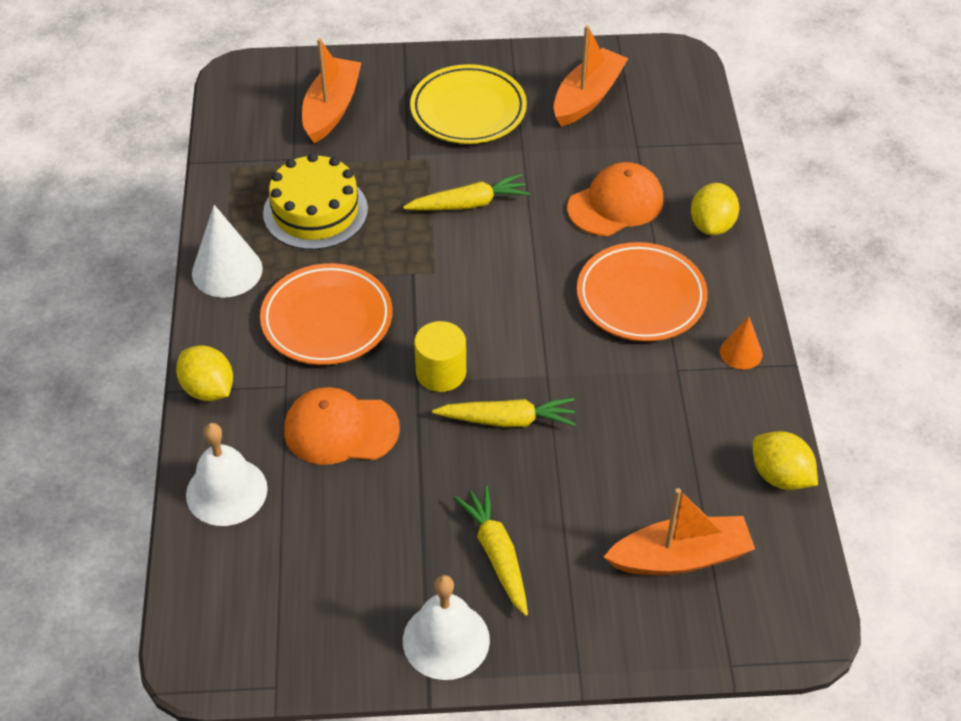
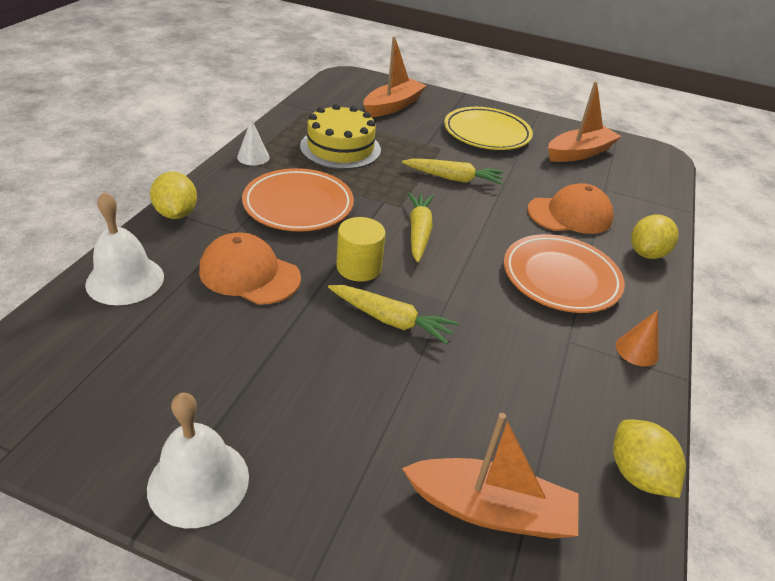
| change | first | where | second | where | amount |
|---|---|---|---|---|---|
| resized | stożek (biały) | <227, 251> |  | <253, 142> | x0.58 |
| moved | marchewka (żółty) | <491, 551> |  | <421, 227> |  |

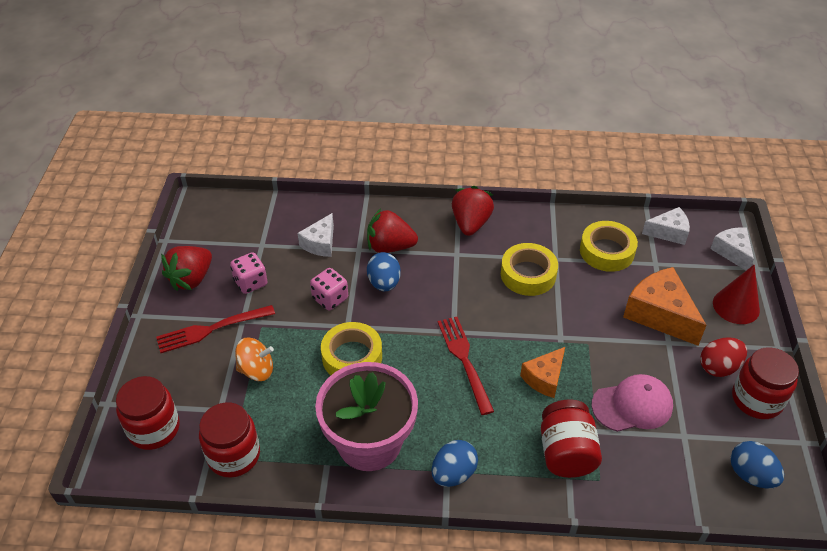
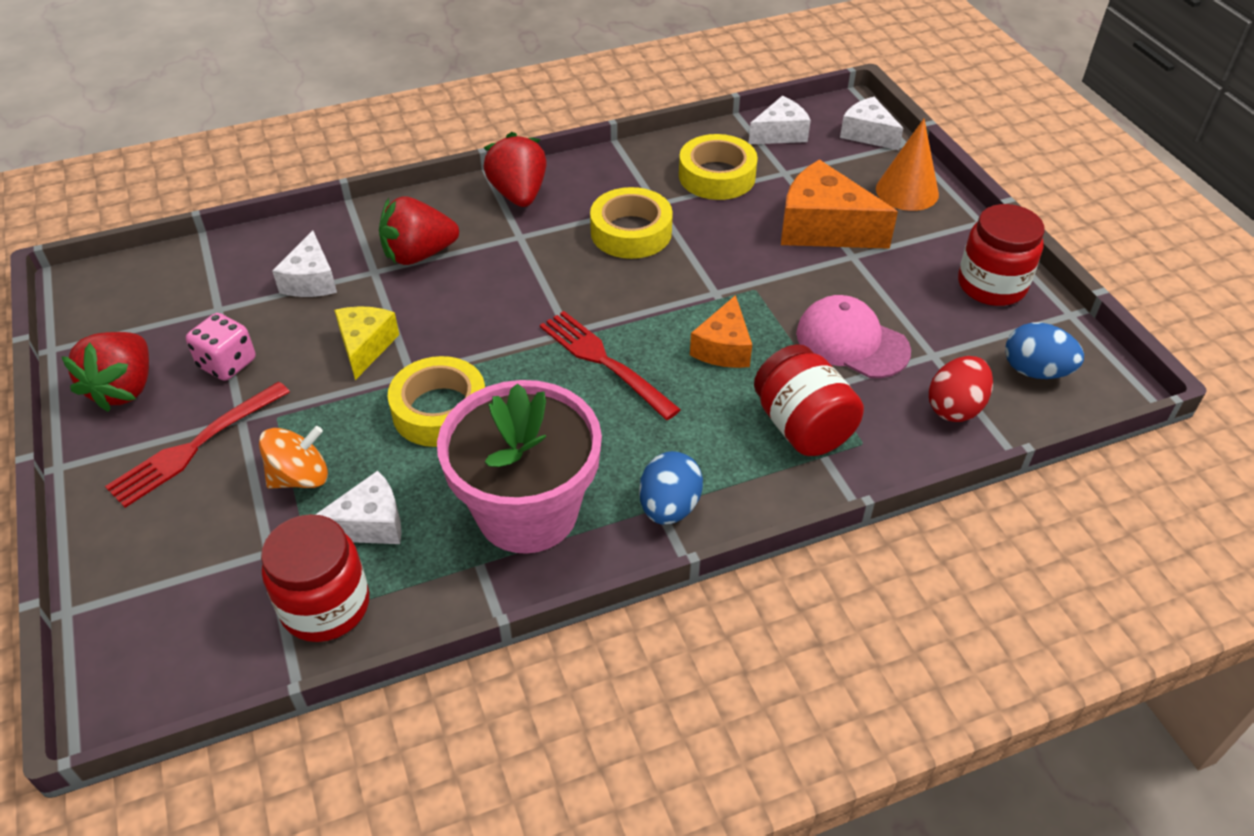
| change | first | where | second | where | amount |
|---|---|---|---|---|---|
| removed | słoik (czerwony) | <148, 413> |  |  |  |
| replaced | kostka do gry (różowy) | <329, 289> | ser (żółty) | <366, 343> |  |
| removed | jajko (niebieski) | <384, 271> |  |  |  |
| turned | czapka (różowy) | <632, 403> |  | <853, 336> | 105 degrees counterclockwise |
| moved | jajko (czerwony) | <723, 357> |  | <961, 389> |  |
| recoloured | stożek (czerwony) | <736, 294> | stożek (pomarańczowy) | <907, 165> |  |
| added |  |  | ser (biały) | <358, 507> |  |

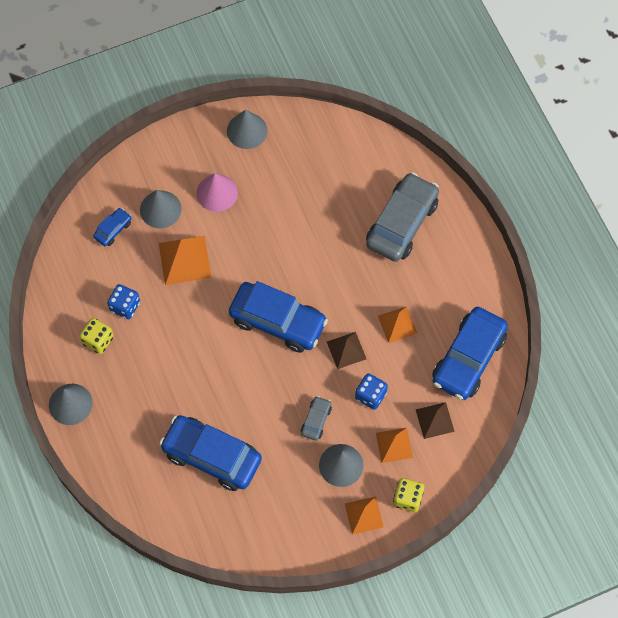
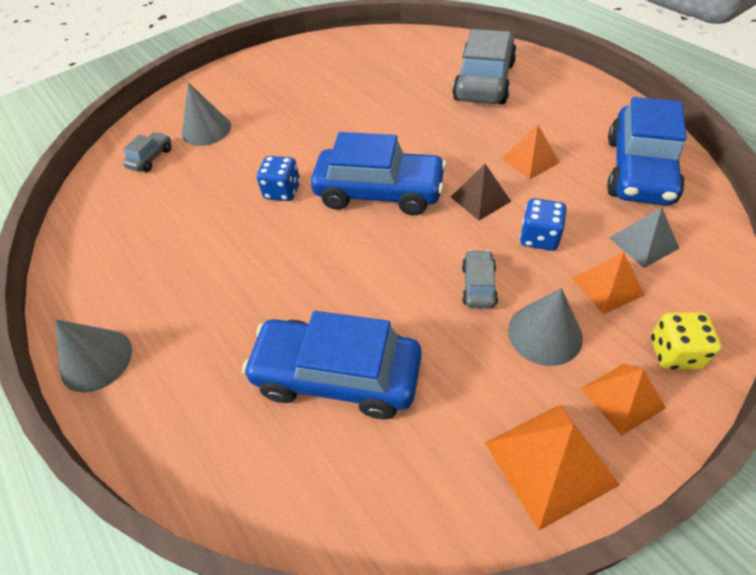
| change | first | where | second | where | amount |
|---|---|---|---|---|---|
| removed | kostka do gry (żółty) | <97, 336> |  |  |  |
| recoloured | samochód (niebieski) | <112, 227> | samochód (szary) | <146, 152> |  |
| moved | kostka do gry (niebieski) | <123, 301> |  | <278, 178> |  |
| moved | piramida (pomarańczowy) | <185, 260> |  | <552, 467> |  |
| removed | stożek (różowy) | <217, 192> |  |  |  |
| removed | stożek (szary) | <247, 129> |  |  |  |
| recoloured | piramida (brązowy) | <435, 420> | piramida (szary) | <644, 237> |  |

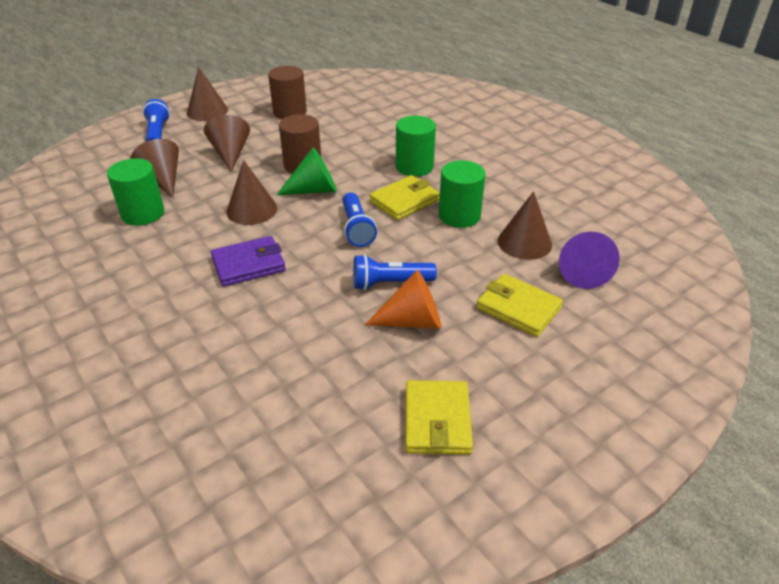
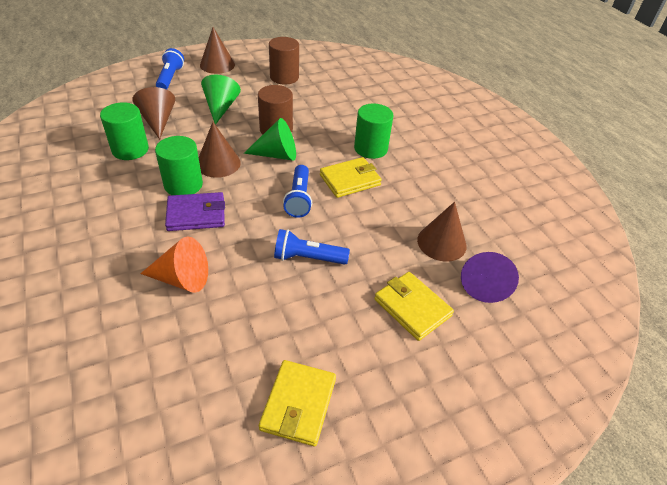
| change | first | where | second | where | amount |
|---|---|---|---|---|---|
| recoloured | stożek (brązowy) | <227, 143> | stożek (zielony) | <221, 99> |  |
| moved | stożek (pomarańczowy) | <403, 299> |  | <174, 265> |  |
| moved | walec (zielony) | <462, 194> |  | <179, 165> |  |

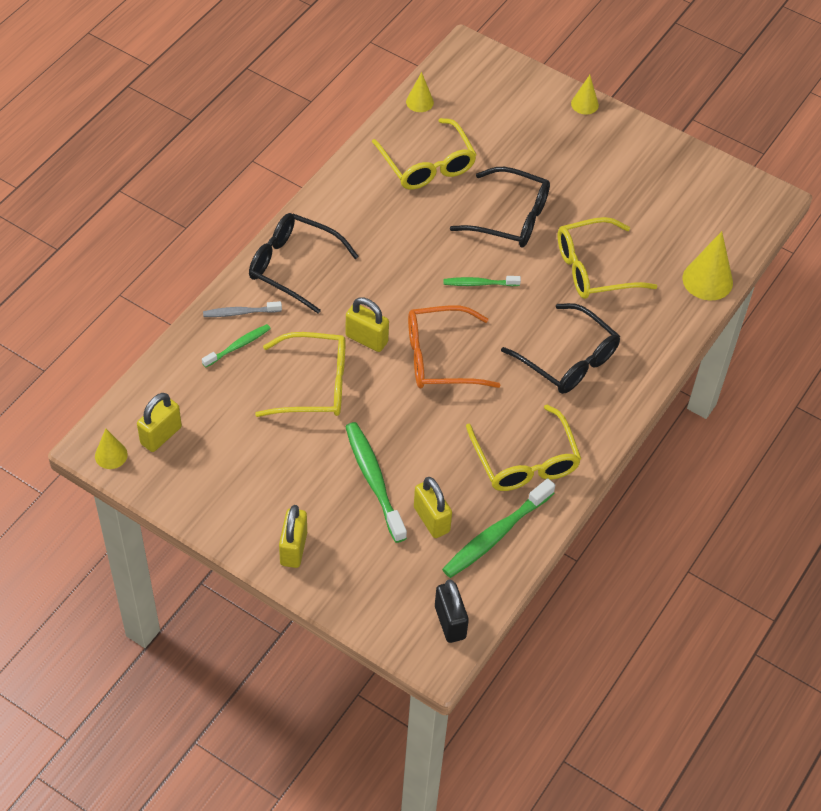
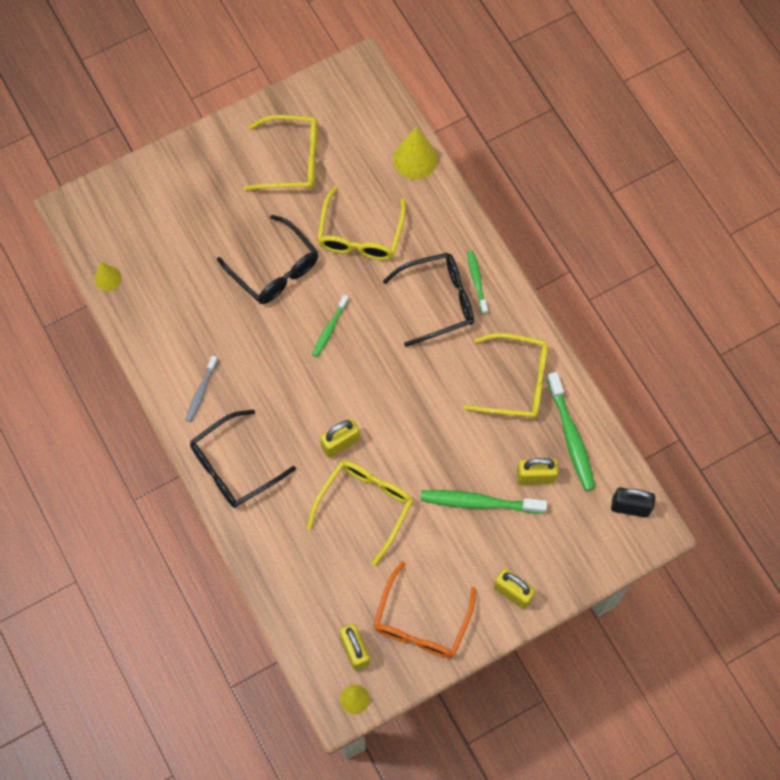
| change | first | where | second | where | amount |
|---|---|---|---|---|---|
| moved | szczoteczka do zębów (zielony) | <236, 346> |  | <477, 282> |  |
| moved | szczoteczka do zębów (szary) | <242, 309> |  | <202, 389> |  |
| moved | okulary (żółty) | <424, 153> |  | <280, 152> |  |
| moved | okulary (pomarańczowy) | <454, 346> |  | <424, 609> |  |
| turned | okulary (czarny) | <500, 207> |  | <267, 259> | 90 degrees clockwise |
| removed | stożek (żółty) | <585, 95> |  |  |  |

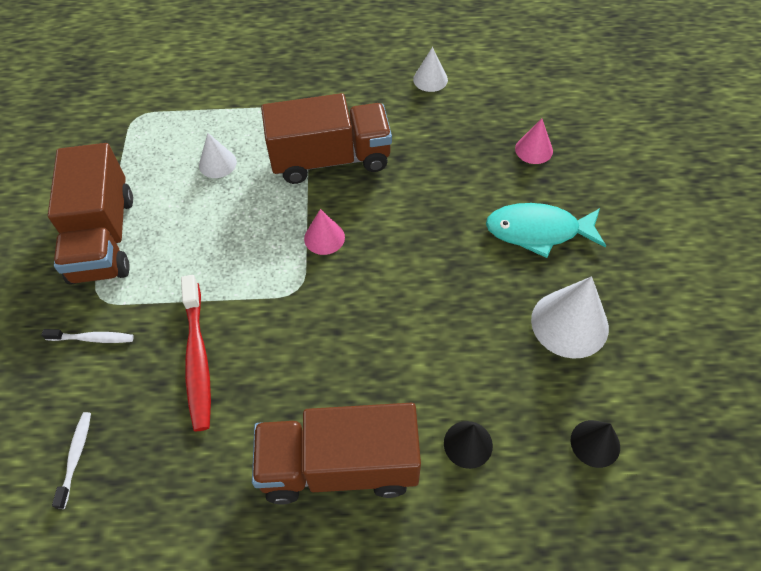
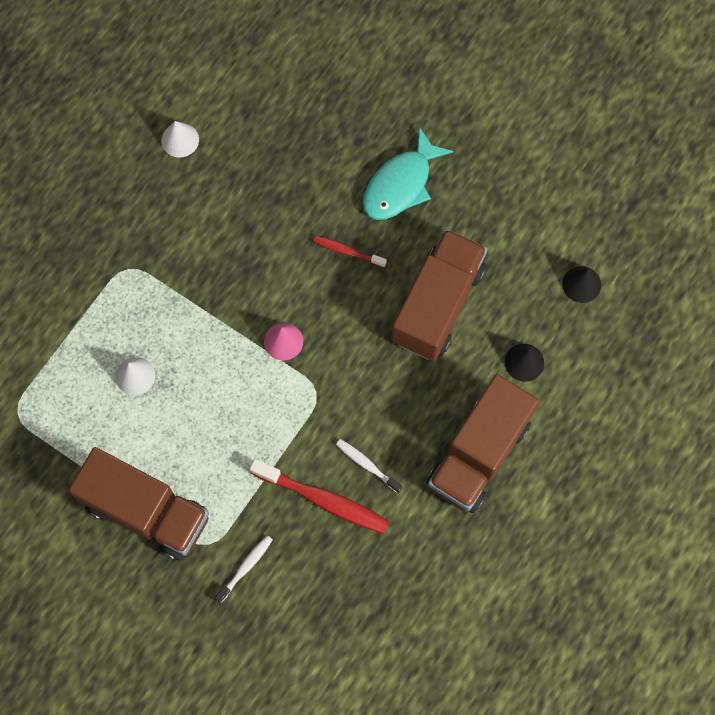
| change | first | where | second | where | amount |
|---|---|---|---|---|---|
| moved | szczoteczka do zębów (biały) | <71, 460> |  | <369, 466> |  |
| moved | ciężarówka (brązowy) | <326, 138> |  | <439, 295> |  |
| removed | stożek (różowy) | <534, 141> |  |  |  |
| removed | stożek (biały) | <570, 317> |  |  |  |
| added |  |  | szczoteczka do zębów (czerwony) | <350, 252> |  |

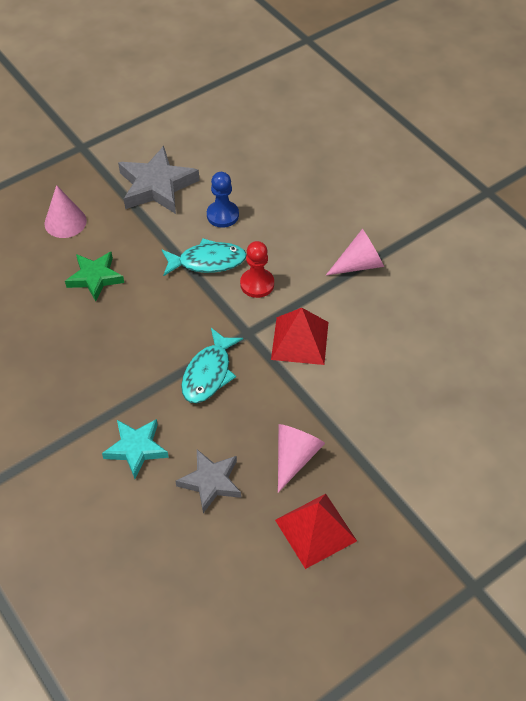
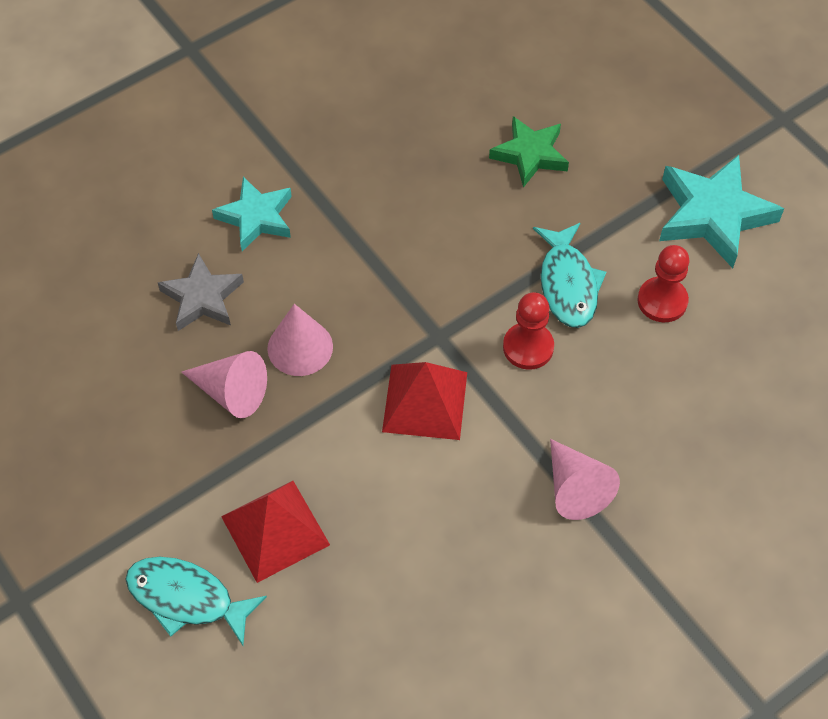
| change | first | where | second | where | amount |
|---|---|---|---|---|---|
| moved | stożek (różowy) | <65, 211> |  | <300, 340> |  |
| recoloured | gwiazda (szary) | <158, 180> | gwiazda (turkusowy) | <721, 211> |  |
| moved | ryba (turkusowy) | <212, 365> |  | <196, 601> |  |
| recoloured | pionek (niebieski) | <223, 200> | pionek (czerwony) | <663, 283> |  |
| moved | piramida (czerwony) | <316, 531> |  | <275, 532> |  |

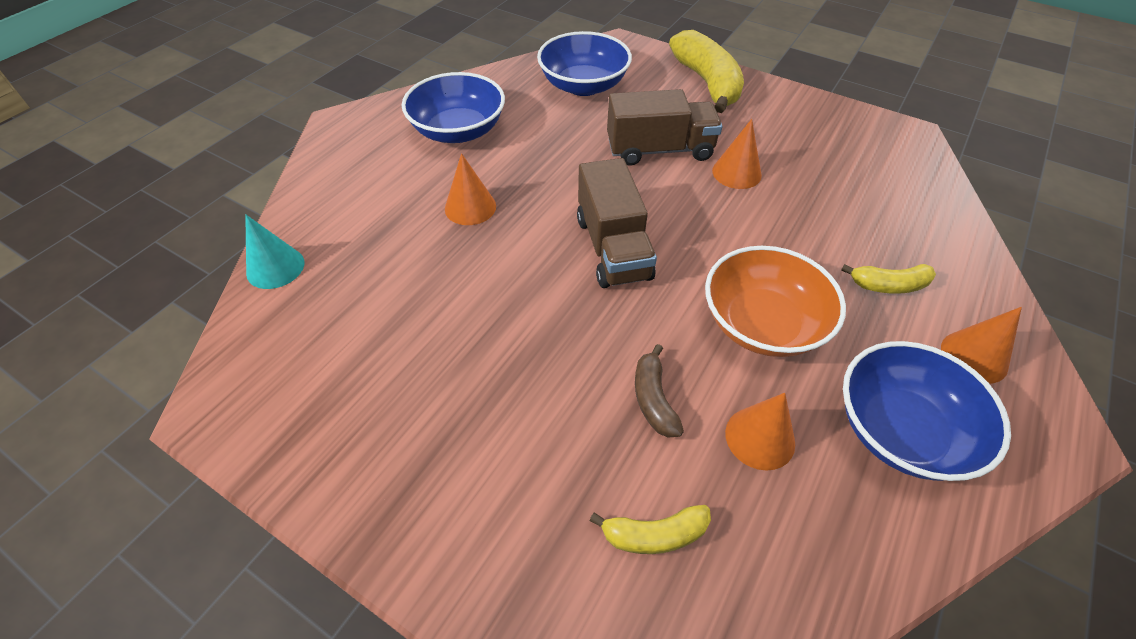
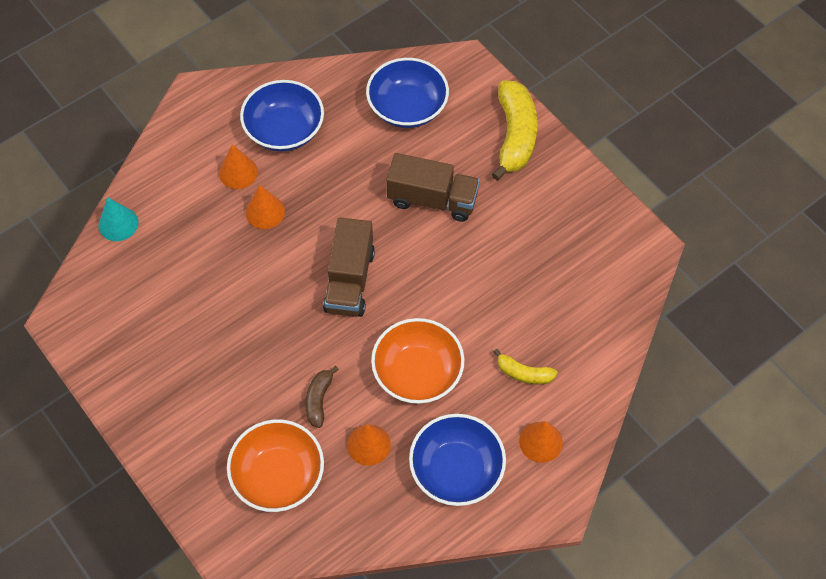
| change | first | where | second | where | amount |
|---|---|---|---|---|---|
| replaced | banan (żółty) | <650, 529> | miska (pomarańczowy) | <275, 465> |  |
| moved | stożek (pomarańczowy) | <737, 154> |  | <238, 167> |  |

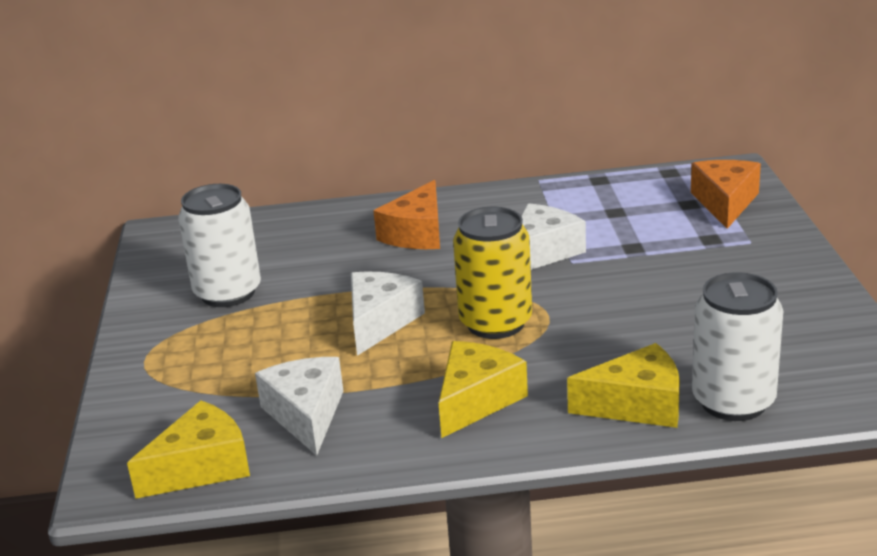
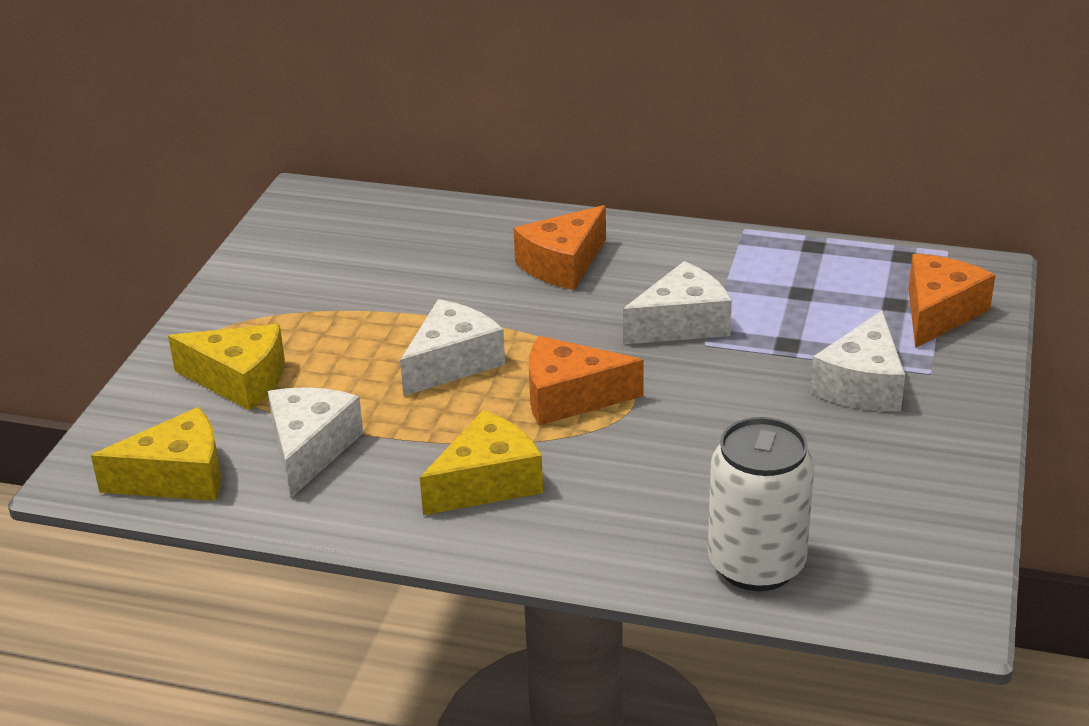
| change | first | where | second | where | amount |
|---|---|---|---|---|---|
| removed | puszka (biały) | <219, 245> |  |  |  |
| replaced | puszka (żółty) | <492, 273> | ser (pomarańczowy) | <586, 381> |  |
| moved | ser (żółty) | <623, 385> |  | <226, 367> |  |
| added |  |  | ser (biały) | <857, 360> |  |

